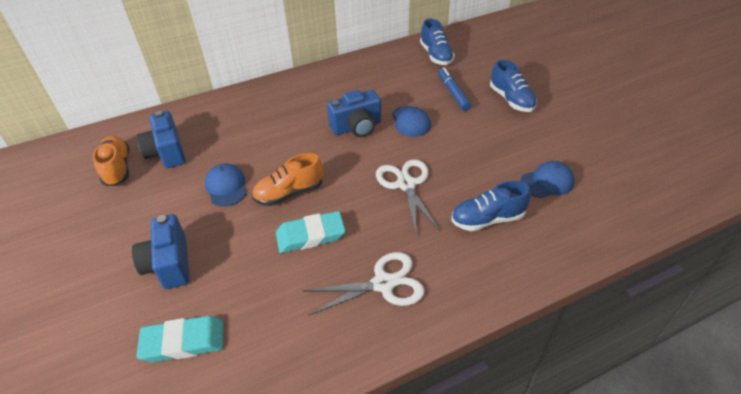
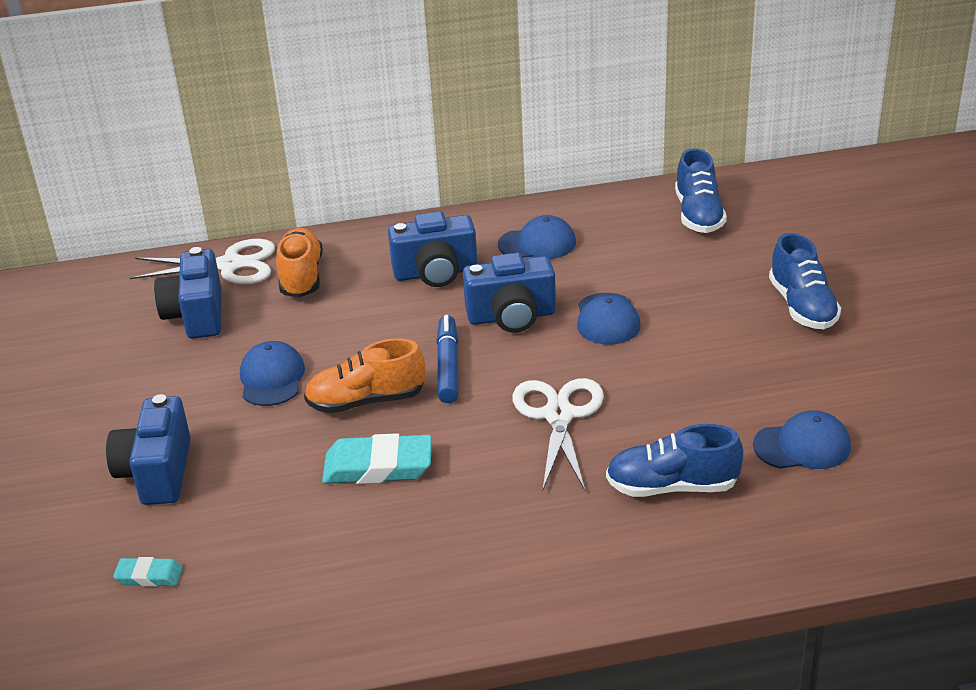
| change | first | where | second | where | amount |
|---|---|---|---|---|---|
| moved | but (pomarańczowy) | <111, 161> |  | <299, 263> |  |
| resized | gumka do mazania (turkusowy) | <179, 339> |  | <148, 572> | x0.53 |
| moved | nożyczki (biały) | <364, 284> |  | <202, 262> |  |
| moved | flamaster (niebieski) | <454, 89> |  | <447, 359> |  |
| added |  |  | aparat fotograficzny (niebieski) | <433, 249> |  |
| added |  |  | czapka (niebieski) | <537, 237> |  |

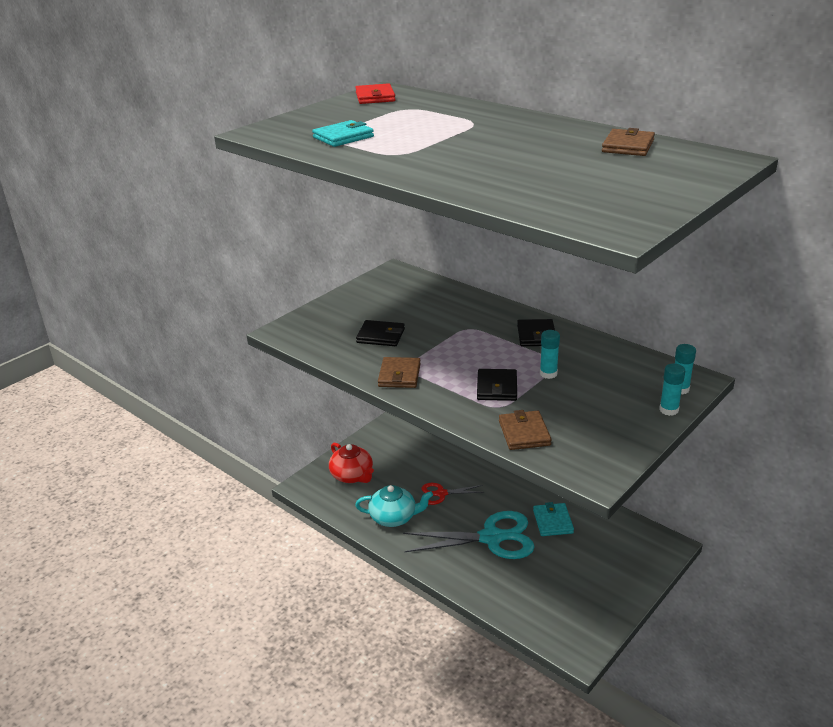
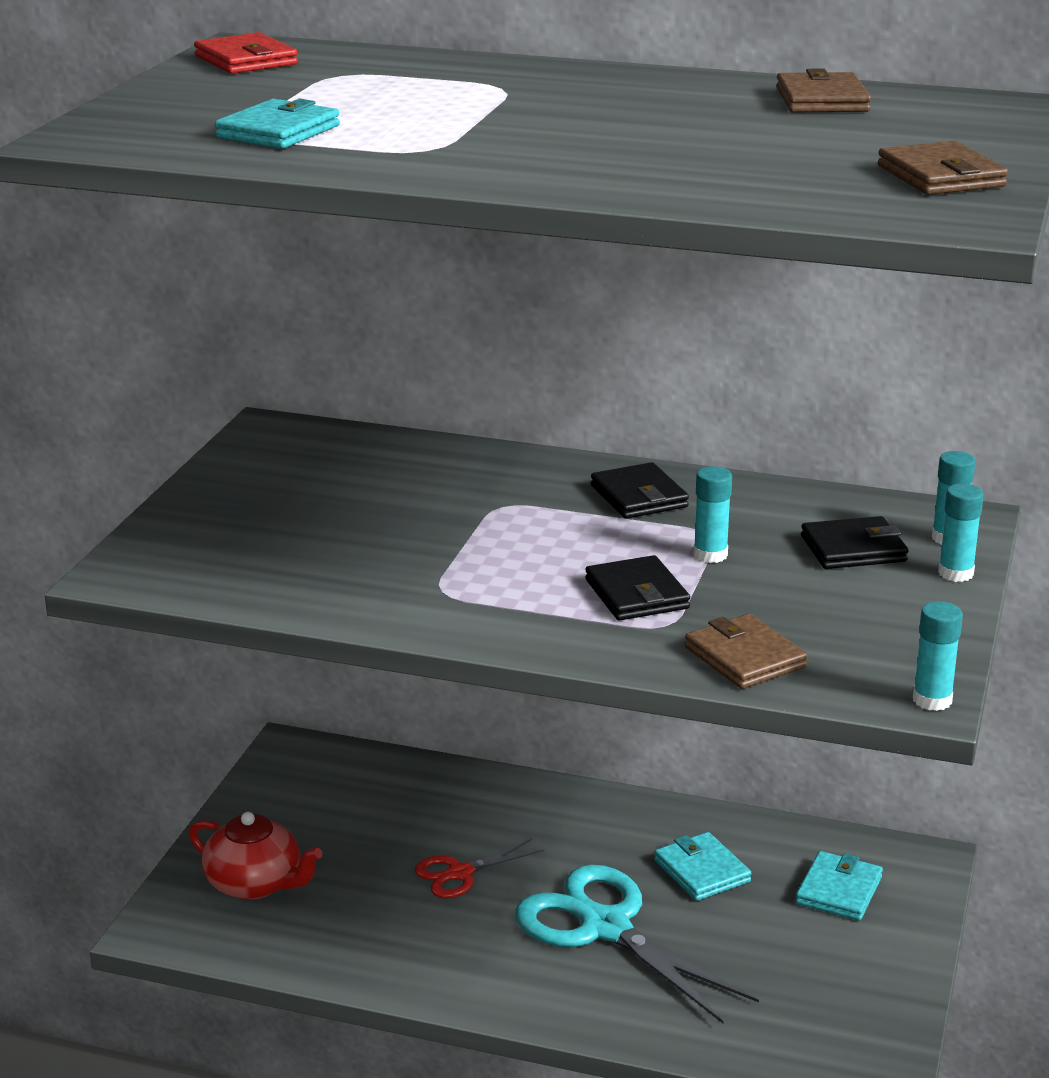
| change | first | where | second | where | amount |
|---|---|---|---|---|---|
| removed | imbryk (turkusowy) | <394, 506> |  |  |  |
| moved | portfel (czarny) | <380, 333> |  | <854, 542> |  |
| moved | portfel (brązowy) | <399, 372> |  | <943, 168> |  |
| turned | nożyczki (turkusowy) | <468, 535> |  | <637, 944> | 105 degrees counterclockwise |
| added |  |  | portfel (turkusowy) | <839, 886> |  |
| added |  |  | klej w sztyfcie (turkusowy) | <938, 656> |  |

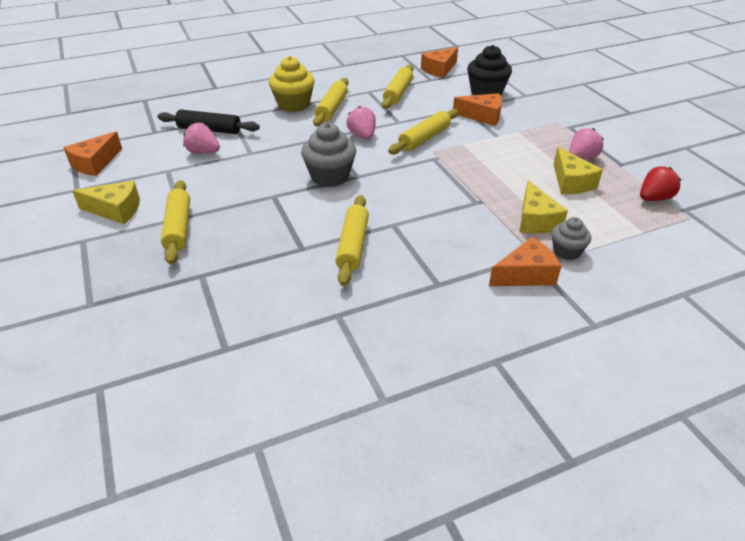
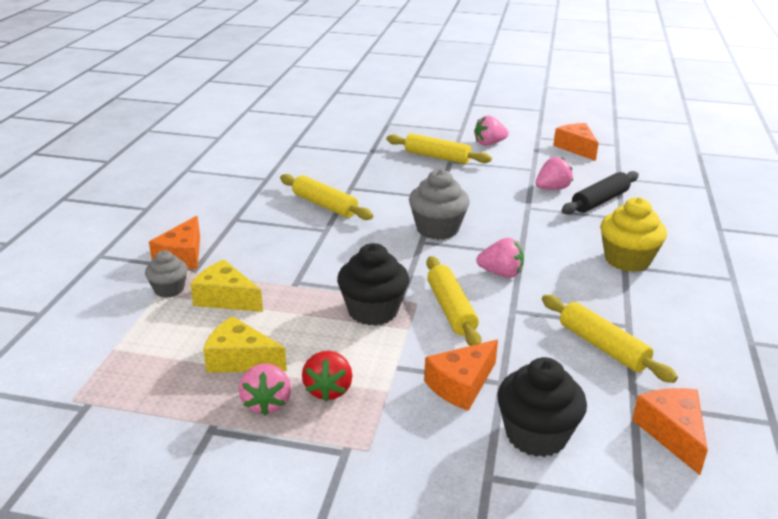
| change | first | where | second | where | amount |
|---|---|---|---|---|---|
| replaced | ser (żółty) | <106, 202> | truskawka (różowy) | <491, 130> |  |
| removed | wałek do ciasta (żółty) | <331, 102> |  |  |  |
| moved | truskawka (czerwony) | <660, 183> |  | <327, 376> |  |
| added |  |  | muffinka (czarny) | <373, 284> |  |

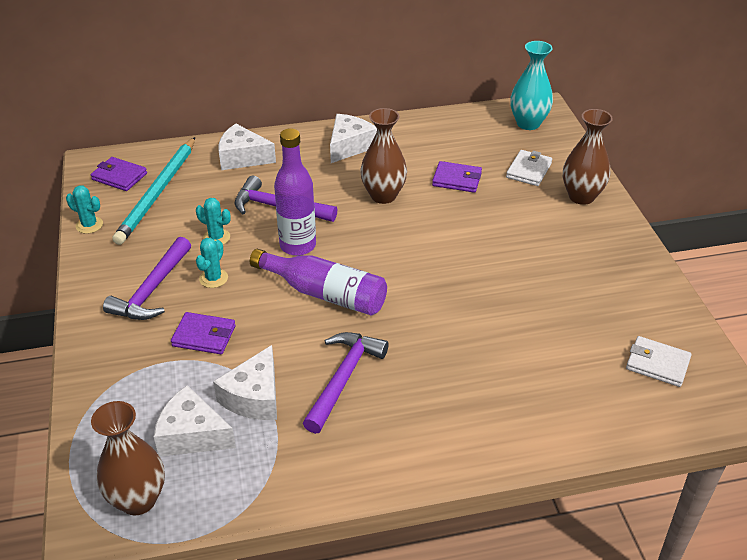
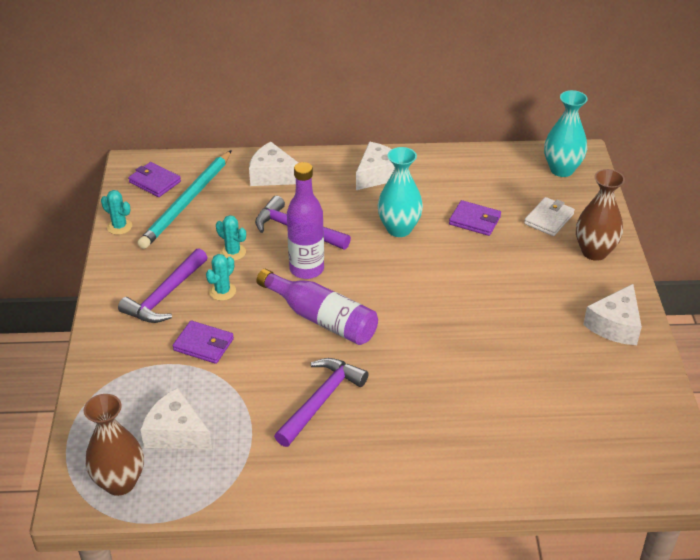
| change | first | where | second | where | amount |
|---|---|---|---|---|---|
| moved | ser (biały) | <245, 382> |  | <612, 314> |  |
| recoloured | wazon (brązowy) | <383, 156> | wazon (turkusowy) | <400, 192> |  |
| removed | portfel (biały) | <659, 361> |  |  |  |

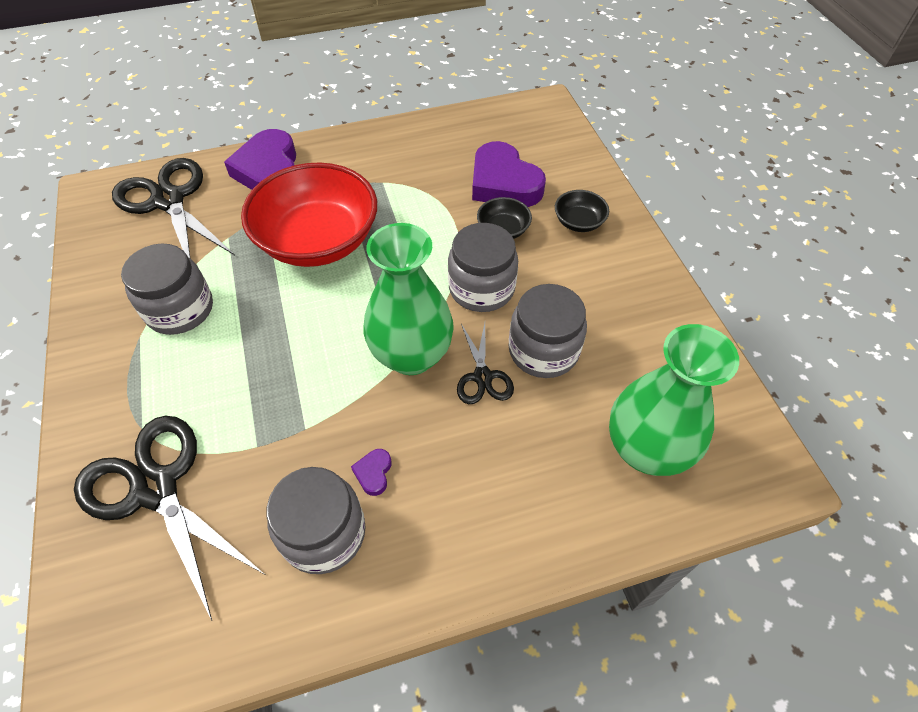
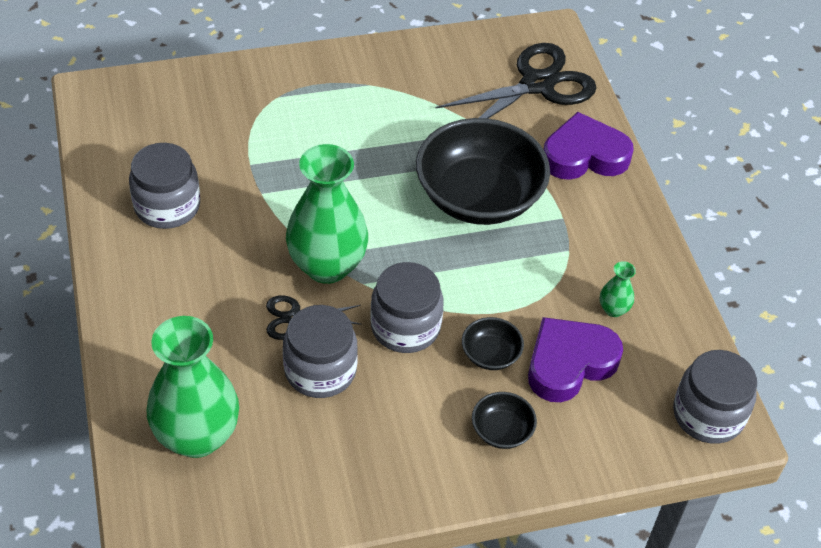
| change | first | where | second | where | amount |
|---|---|---|---|---|---|
| removed | nożyczki (czarny) | <169, 518> |  |  |  |
| moved | słoik (szary) | <167, 289> |  | <715, 397> |  |
| recoloured | miska (czerwony) | <309, 214> | miska (czarny) | <483, 171> |  |
| removed | serce (fioletowy) | <371, 472> |  |  |  |
| added |  |  | wazon (zielony) | <618, 289> |  |

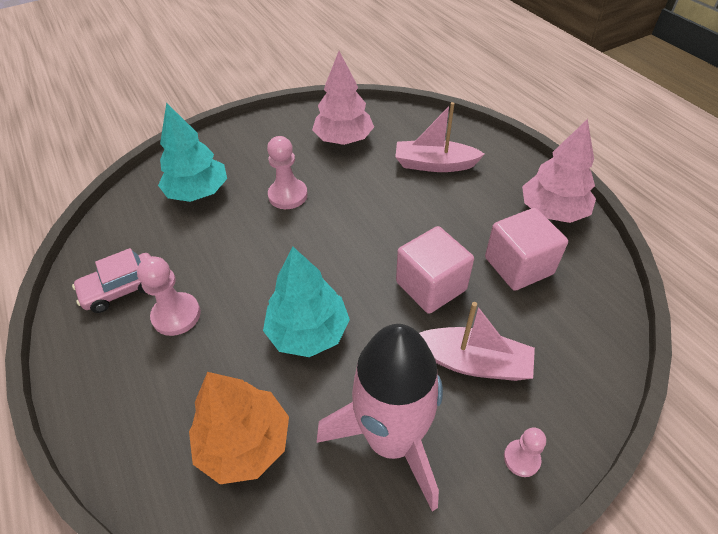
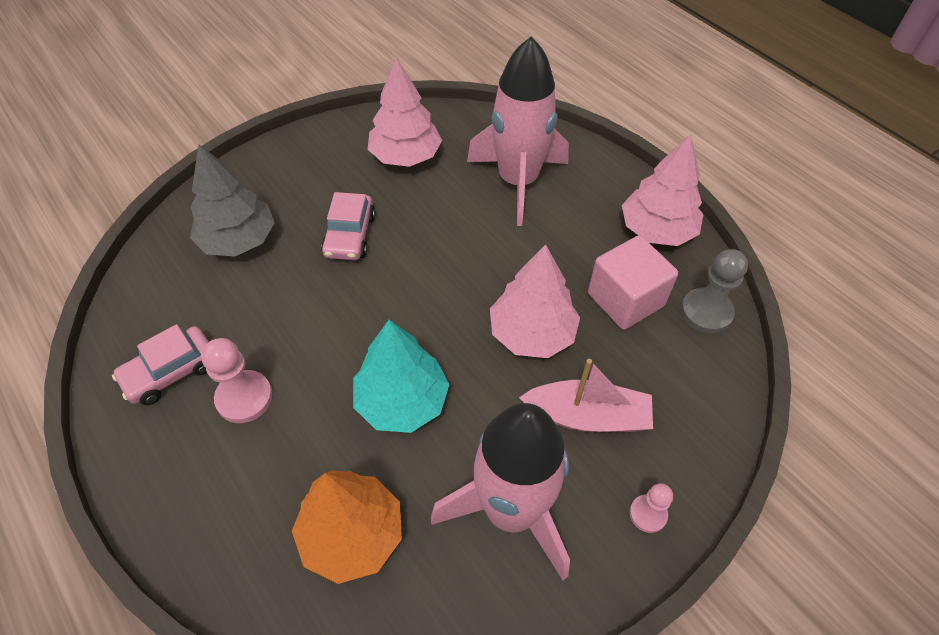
| change | first | where | second | where | amount |
|---|---|---|---|---|---|
| recoloured | drzewko (turkusowy) | <192, 152> | drzewko (szary) | <232, 200> |  |
| replaced | pionek (różowy) | <287, 172> | samochód (różowy) | <348, 226> |  |
| replaced | łódka (różowy) | <440, 137> | rakieta (różowy) | <518, 131> |  |
| replaced | sześcian (różowy) | <435, 270> | drzewko (różowy) | <535, 301> |  |
| added |  |  | pionek (szary) | <714, 291> |  |

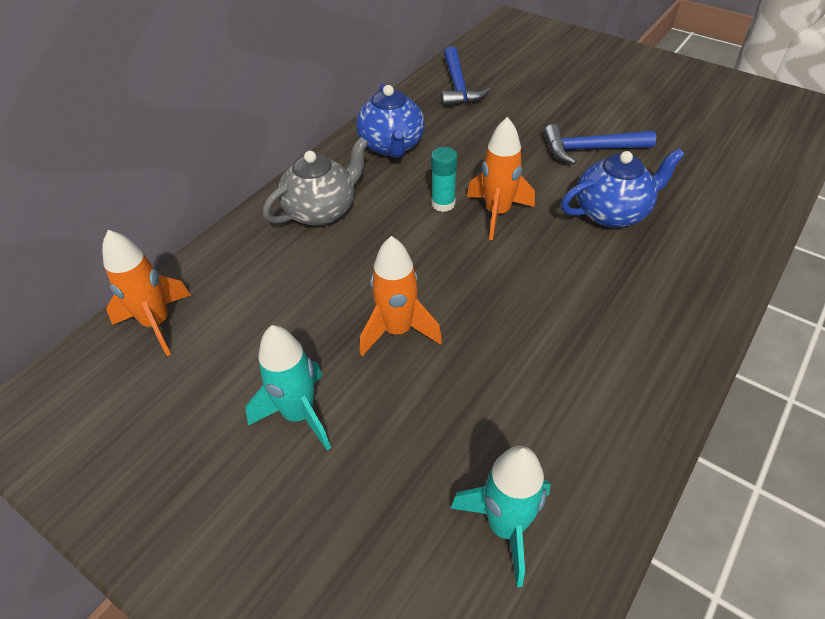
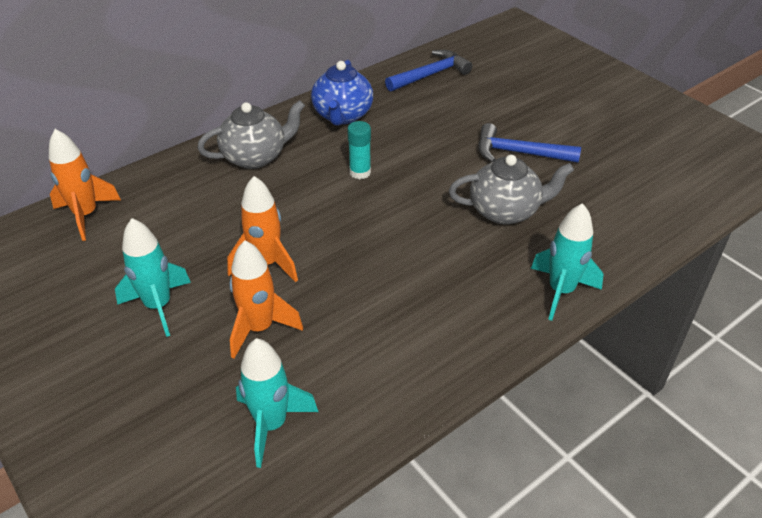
| change | first | where | second | where | amount |
|---|---|---|---|---|---|
| turned | młotek (niebieski) | <465, 77> |  | <428, 71> | 135 degrees counterclockwise |
| moved | rakieta (pomarańczowy) | <501, 178> |  | <266, 299> |  |
| recoloured | imbryk (niebieski) | <623, 188> | imbryk (szary) | <511, 189> |  |
| added |  |  | rakieta (turkusowy) | <567, 262> |  |

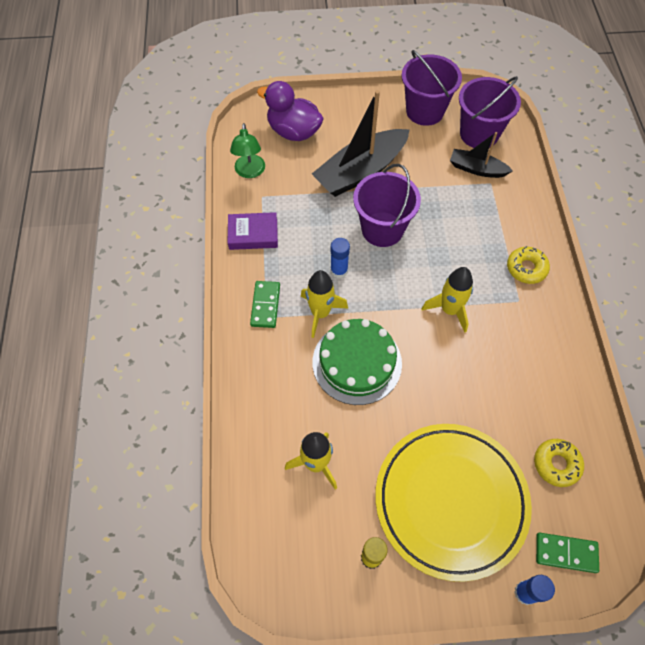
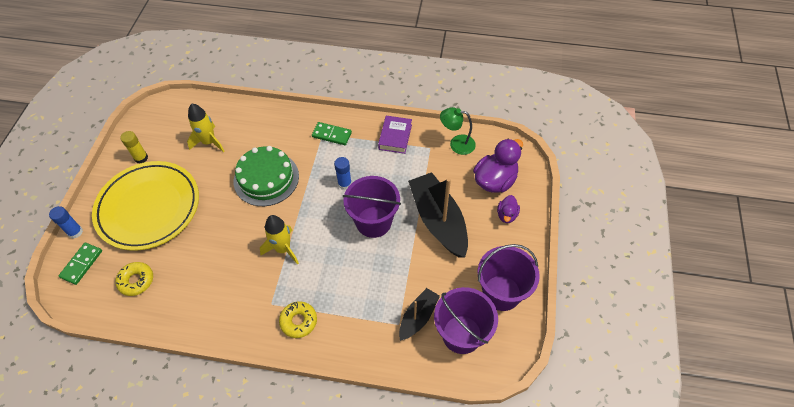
| change | first | where | second | where | amount |
|---|---|---|---|---|---|
| removed | rakieta (żółty) | <324, 304> |  |  |  |
| added |  |  | kaczka (fioletowy) | <508, 209> |  |

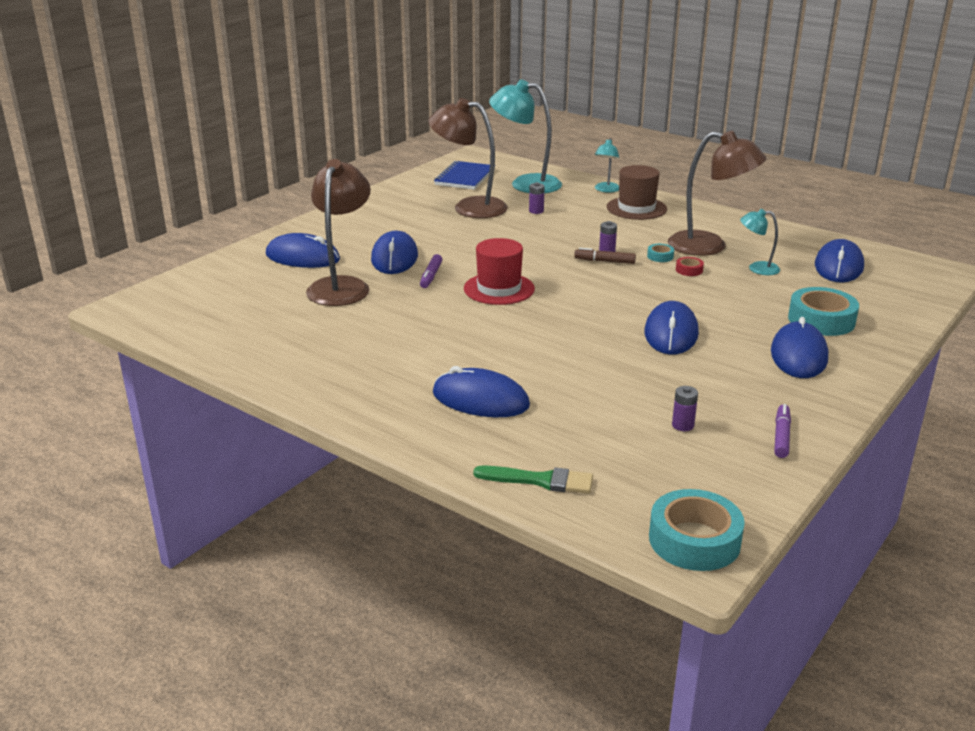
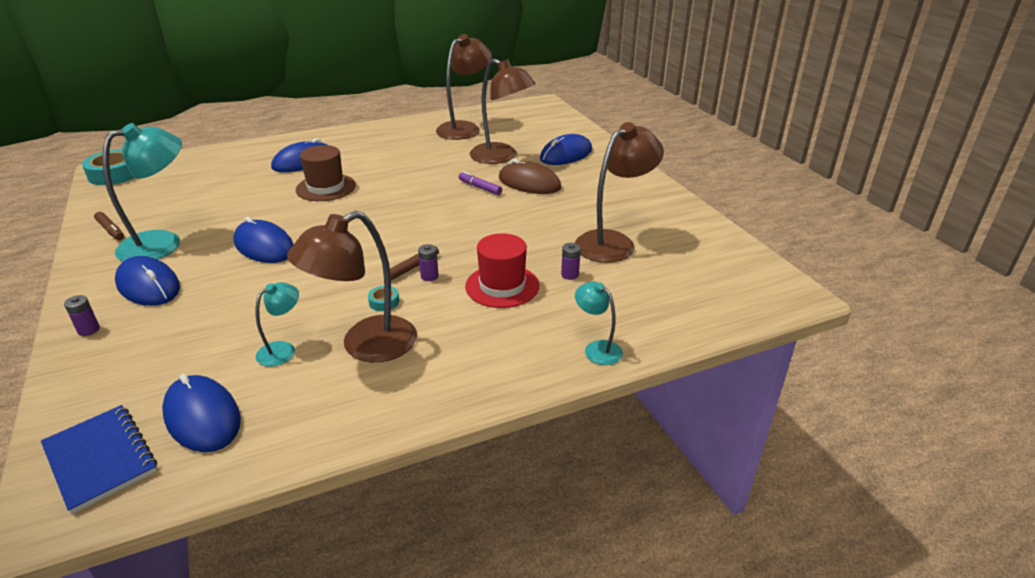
| change | first | where | second | where | amount |
|---|---|---|---|---|---|
| recoloured | myszka (niebieski) | <394, 252> | myszka (brązowy) | <530, 176> |  |
| moved | zeszyt (niebieski) | <464, 175> |  | <99, 459> |  |
| moved | kapelusz (czerwony) | <499, 271> |  | <502, 270> |  |
| removed | pędzel (zielony) | <533, 479> |  |  |  |
| moved | lampka (turkusowy) | <525, 136> |  | <142, 192> |  |
| moved | kapelusz (brązowy) | <637, 192> |  | <326, 173> |  |
| moved | bateria (fioletowy) | <685, 408> |  | <82, 315> |  |
| removed | taśma klejąca (czerwony) | <690, 266> |  |  |  |
| recoloured | flamaster (fioletowy) | <782, 431> | flamaster (brązowy) | <109, 226> |  |
| removed | taśma klejąca (turkusowy) | <823, 311> |  |  |  |
| added |  |  | lampka (brązowy) | <464, 87> |  |

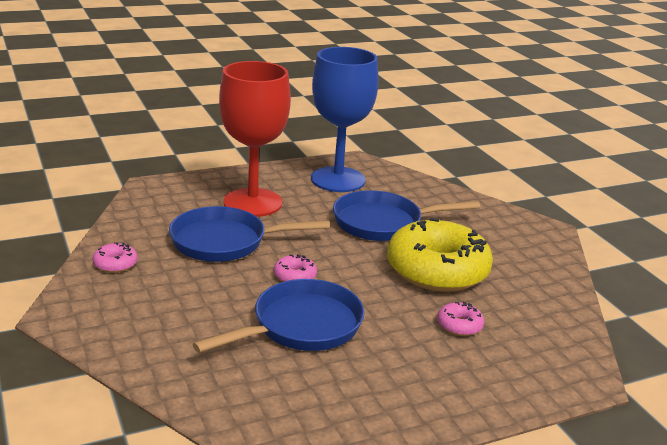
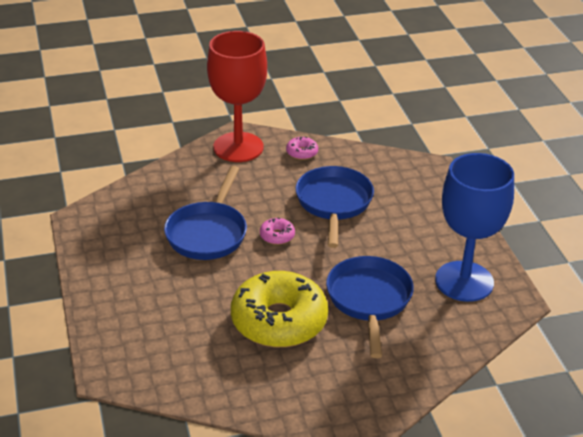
| change | first | where | second | where | amount |
|---|---|---|---|---|---|
| turned | patelnia (niebieski) | <278, 316> |  | <205, 213> | 45 degrees clockwise |
| moved | kielich (czerwony) | <255, 139> |  | <237, 96> |  |
| removed | donut (różowy) | <460, 319> |  |  |  |

